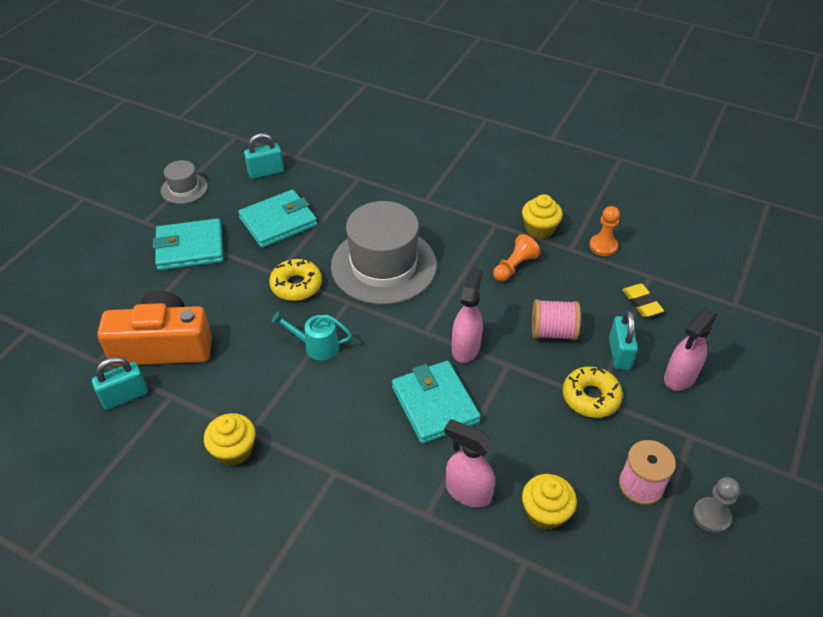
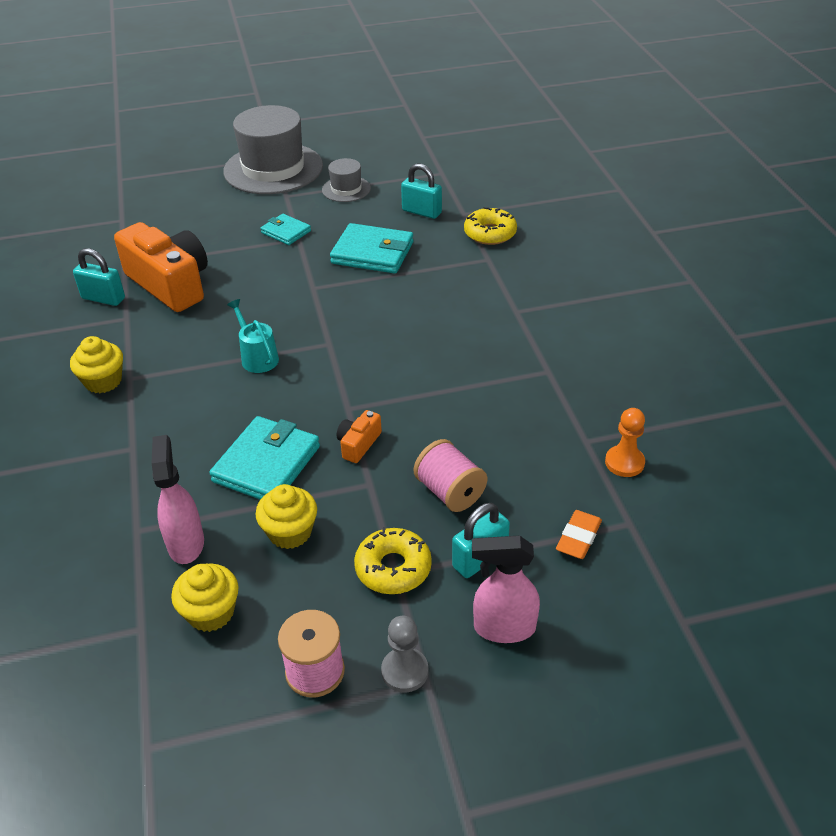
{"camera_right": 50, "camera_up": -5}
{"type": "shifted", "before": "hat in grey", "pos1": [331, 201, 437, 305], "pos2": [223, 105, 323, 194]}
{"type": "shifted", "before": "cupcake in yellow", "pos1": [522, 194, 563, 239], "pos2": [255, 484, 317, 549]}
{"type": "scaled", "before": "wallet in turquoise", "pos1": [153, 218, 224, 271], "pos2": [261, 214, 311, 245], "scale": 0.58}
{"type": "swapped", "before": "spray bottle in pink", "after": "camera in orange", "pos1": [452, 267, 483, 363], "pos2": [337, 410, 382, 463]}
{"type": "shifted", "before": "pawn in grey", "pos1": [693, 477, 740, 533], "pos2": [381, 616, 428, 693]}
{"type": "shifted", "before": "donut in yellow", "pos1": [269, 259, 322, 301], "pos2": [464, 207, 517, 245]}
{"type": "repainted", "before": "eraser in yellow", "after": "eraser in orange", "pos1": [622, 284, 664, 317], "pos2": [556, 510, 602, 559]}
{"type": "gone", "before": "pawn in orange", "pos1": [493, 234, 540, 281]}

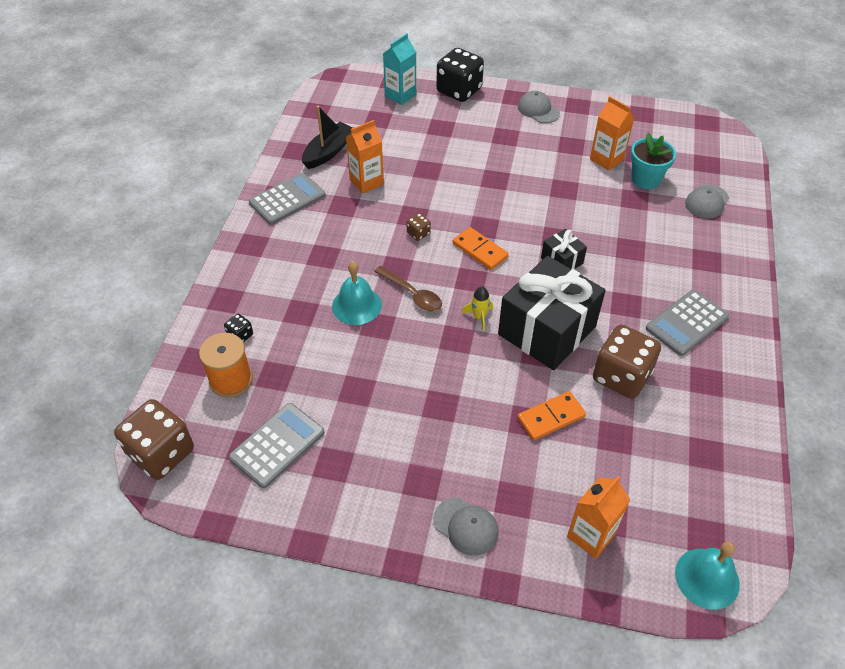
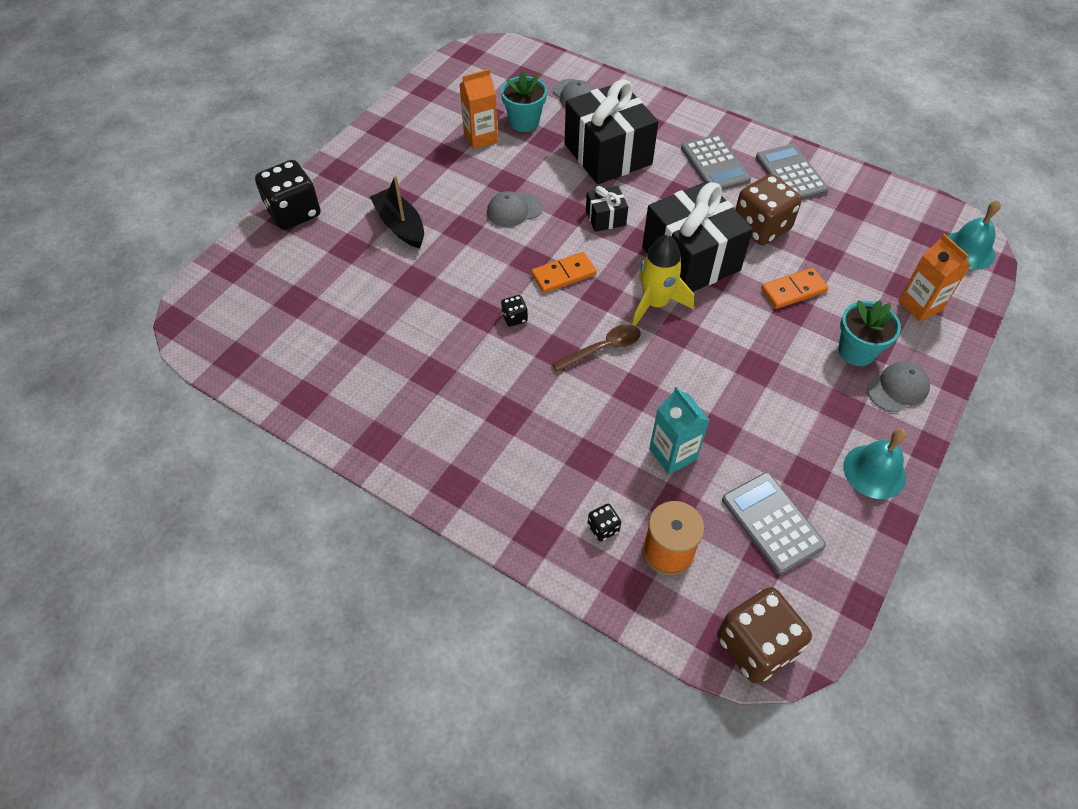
{"camera_right": -70, "camera_up": 5}
{"type": "shifted", "before": "boat in black", "pos1": [302, 106, 353, 169], "pos2": [370, 175, 424, 249]}
{"type": "shifted", "before": "cap in grey", "pos1": [518, 91, 560, 123], "pos2": [487, 191, 543, 227]}
{"type": "repainted", "before": "dice in brown", "after": "dice in black", "pos1": [407, 213, 431, 241], "pos2": [501, 295, 528, 327]}
{"type": "new", "after": "gift in black", "pos2": [565, 79, 659, 184]}
{"type": "scaled", "before": "rocket in yellow", "pos1": [462, 286, 493, 331], "pos2": [632, 235, 694, 326], "scale": 1.95}
{"type": "shifted", "before": "carton in turquoise", "pos1": [383, 33, 416, 105], "pos2": [649, 387, 710, 475]}
{"type": "shifted", "before": "calculator in grey", "pos1": [249, 173, 326, 225], "pos2": [756, 144, 829, 200]}
{"type": "rotated", "before": "domino in orange", "pos1": [517, 391, 586, 441], "pos2": [761, 268, 829, 309], "turn": 75}
{"type": "new", "after": "flower pot in turquoise", "pos2": [838, 300, 901, 366]}
{"type": "shifted", "before": "bell in turquoise", "pos1": [332, 261, 382, 325], "pos2": [843, 429, 906, 499]}
{"type": "gone", "before": "carton in orange", "pos1": [346, 120, 384, 194]}

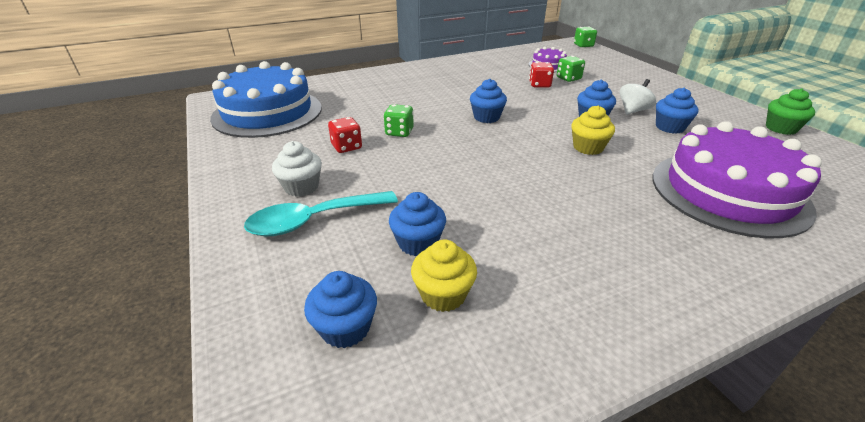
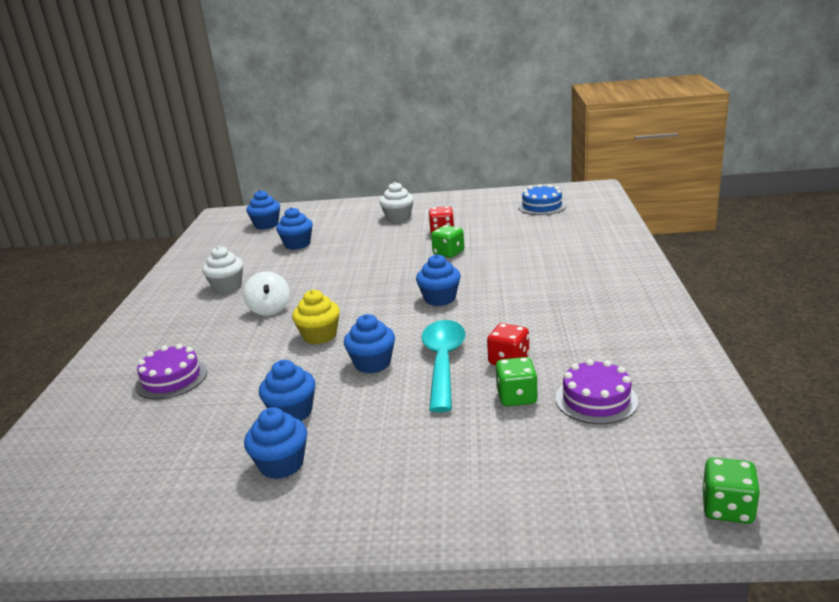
{"camera_right": 120, "camera_up": -10}
{"type": "scaled", "before": "cake in purple", "pos1": [653, 121, 822, 238], "pos2": [135, 344, 207, 400], "scale": 0.46}
{"type": "new", "after": "cupcake in white", "pos2": [202, 246, 243, 293]}
{"type": "shifted", "before": "spinning top in white", "pos1": [620, 79, 656, 115], "pos2": [243, 271, 290, 316]}
{"type": "new", "after": "cupcake in blue", "pos2": [244, 407, 307, 479]}
{"type": "shifted", "before": "spoon in turquoise", "pos1": [244, 191, 398, 236], "pos2": [421, 320, 466, 412]}
{"type": "scaled", "before": "cake in blue", "pos1": [210, 61, 322, 138], "pos2": [518, 184, 567, 215], "scale": 0.46}
{"type": "gone", "before": "cupcake in yellow", "pos1": [411, 239, 477, 312]}
{"type": "gone", "before": "cupcake in green", "pos1": [766, 88, 815, 135]}

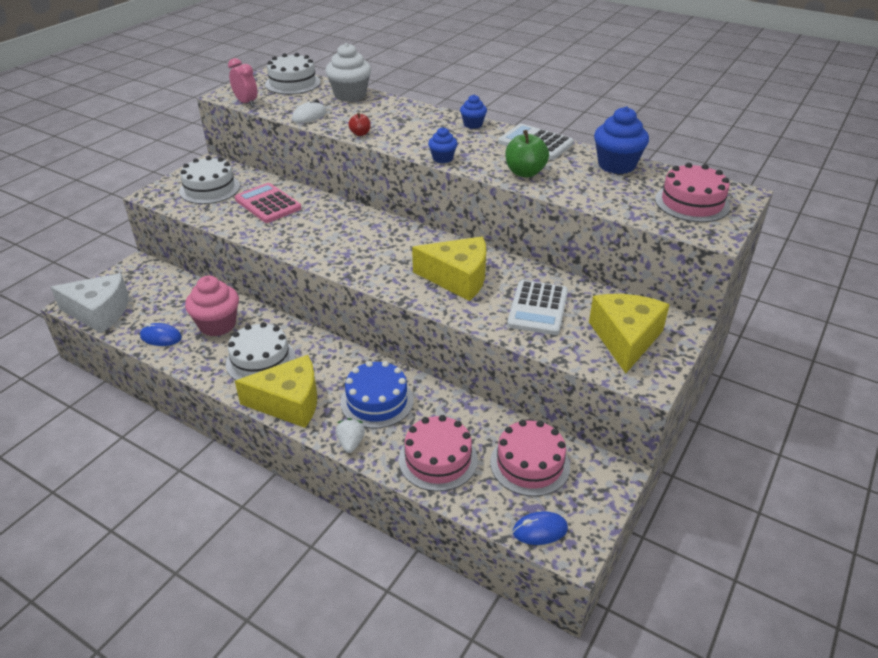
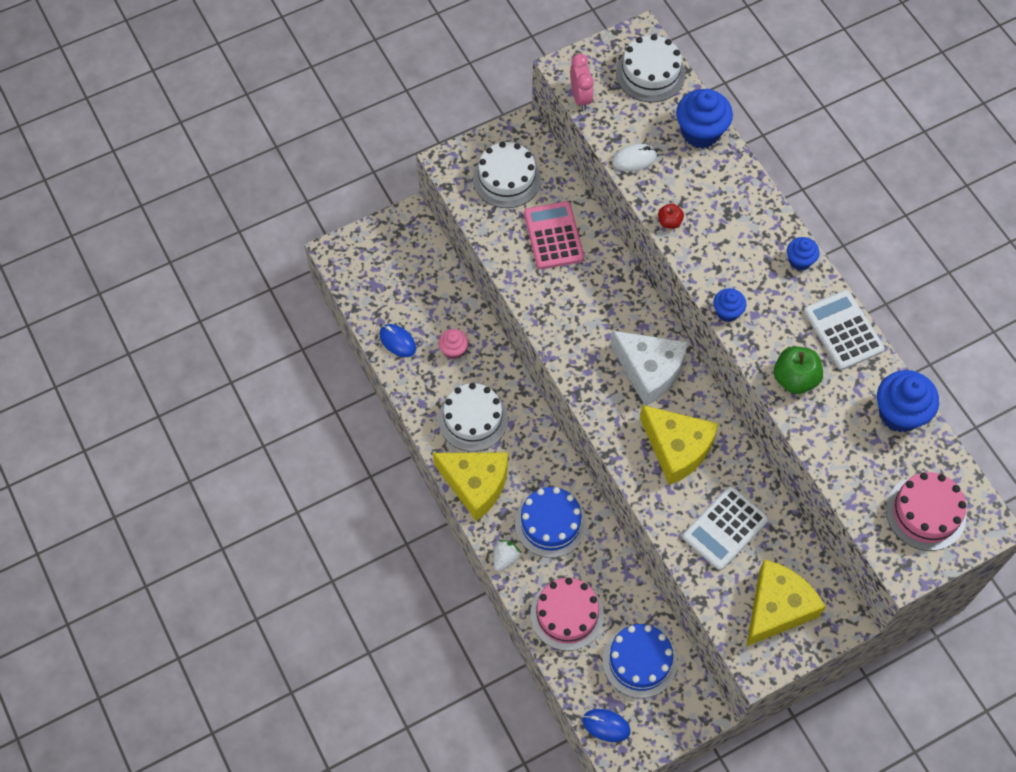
{"camera_right": 30, "camera_up": 25}
{"type": "scaled", "before": "cupcake in pink", "pos1": [185, 276, 239, 337], "pos2": [438, 329, 468, 359], "scale": 0.56}
{"type": "repainted", "before": "cake in pink", "after": "cake in blue", "pos1": [490, 420, 570, 496], "pos2": [602, 624, 677, 698]}
{"type": "shifted", "before": "cheese in white", "pos1": [51, 273, 129, 333], "pos2": [611, 331, 688, 406]}
{"type": "repainted", "before": "cupcake in white", "after": "cupcake in blue", "pos1": [325, 43, 371, 102], "pos2": [676, 89, 733, 148]}

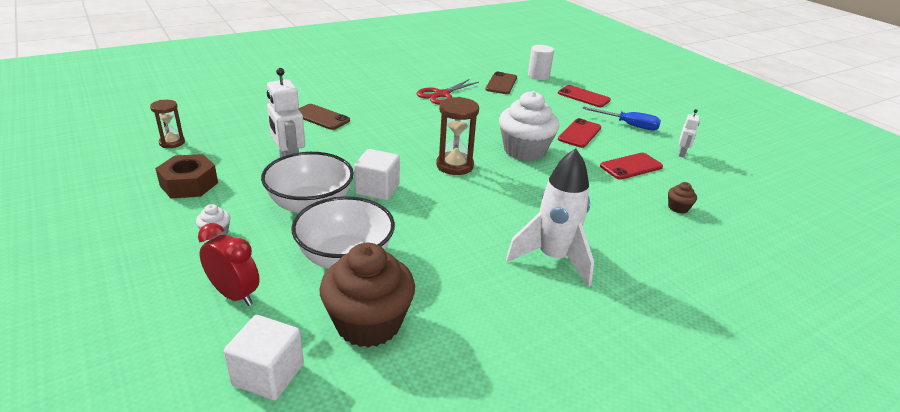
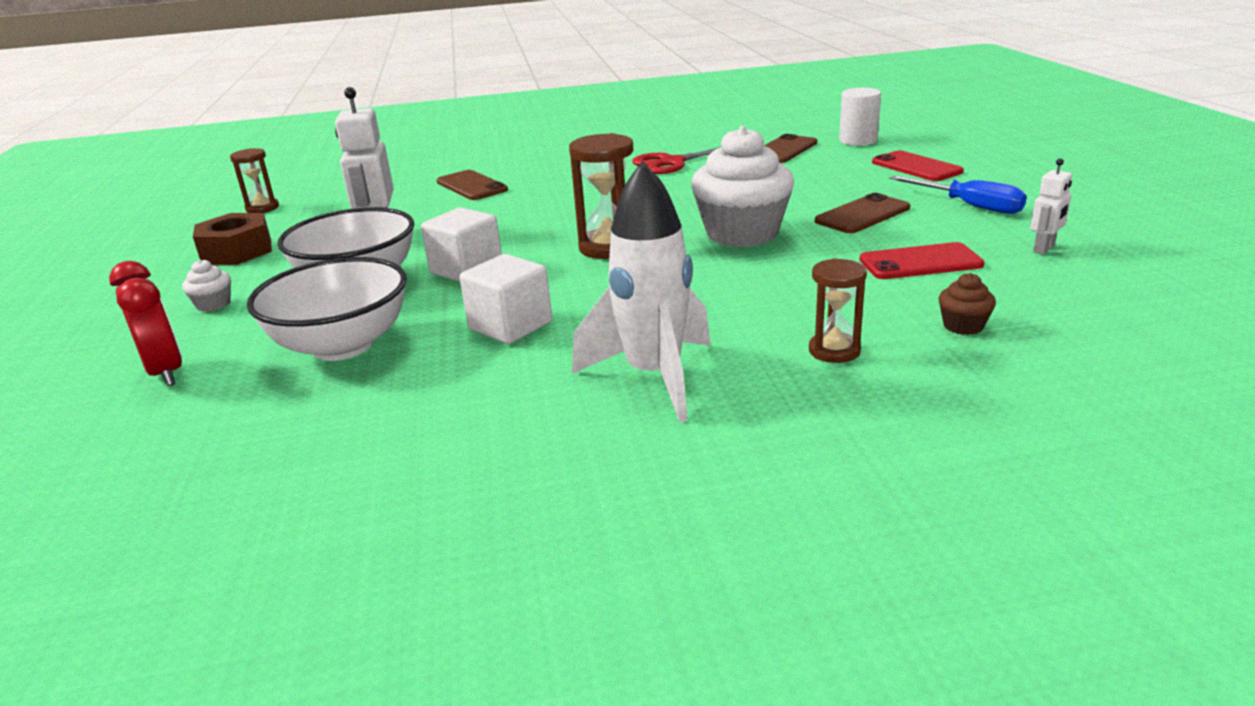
{"camera_right": 25, "camera_up": -5}
{"type": "shifted", "before": "cube in white", "pos1": [224, 315, 304, 401], "pos2": [460, 254, 552, 344]}
{"type": "new", "after": "hourglass in brown", "pos2": [809, 258, 867, 363]}
{"type": "repainted", "before": "phone in red", "after": "phone in brown", "pos1": [558, 118, 601, 148], "pos2": [815, 193, 910, 233]}
{"type": "gone", "before": "cupcake in brown", "pos1": [319, 243, 415, 348]}

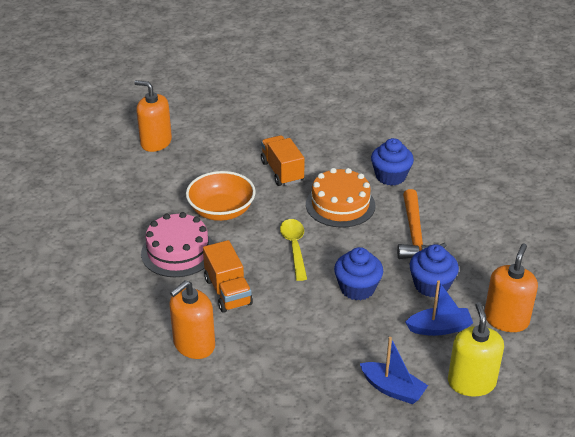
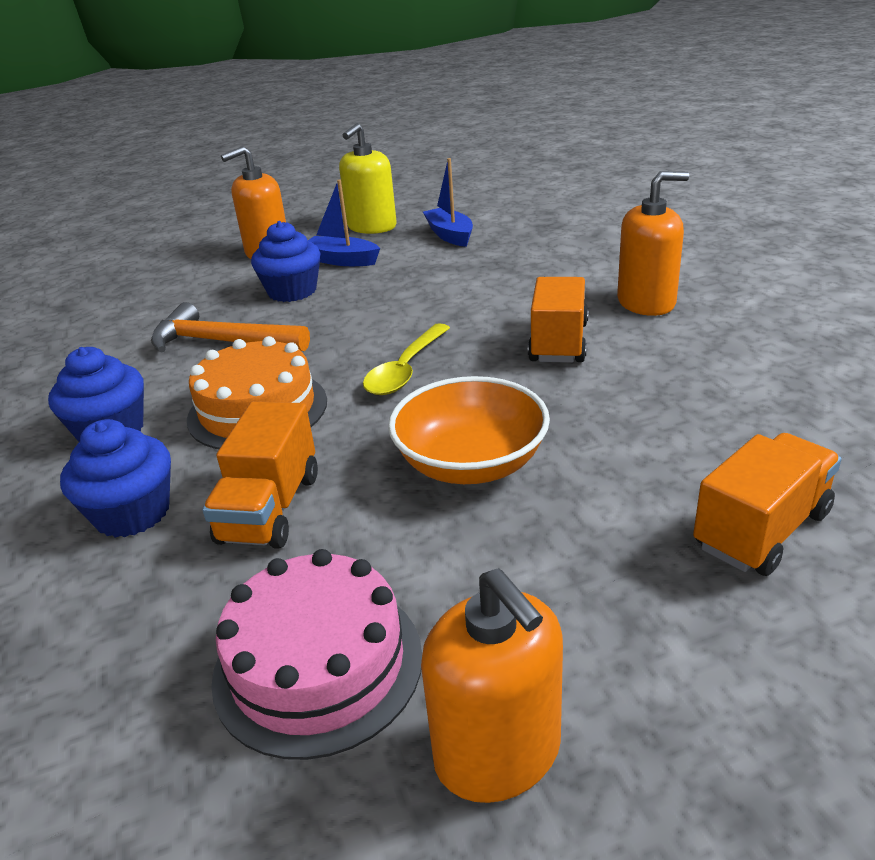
{"camera_right": -145, "camera_up": -5}
{"type": "shifted", "before": "cupcake in blue", "pos1": [334, 247, 383, 300], "pos2": [60, 419, 171, 538]}
{"type": "rotated", "before": "hammer in orange", "pos1": [397, 189, 447, 259], "pos2": [151, 302, 310, 352], "turn": -105}
{"type": "shifted", "before": "cake in pink", "pos1": [141, 212, 214, 277], "pos2": [211, 549, 422, 760]}
{"type": "new", "after": "truck in orange", "pos2": [693, 433, 841, 576]}

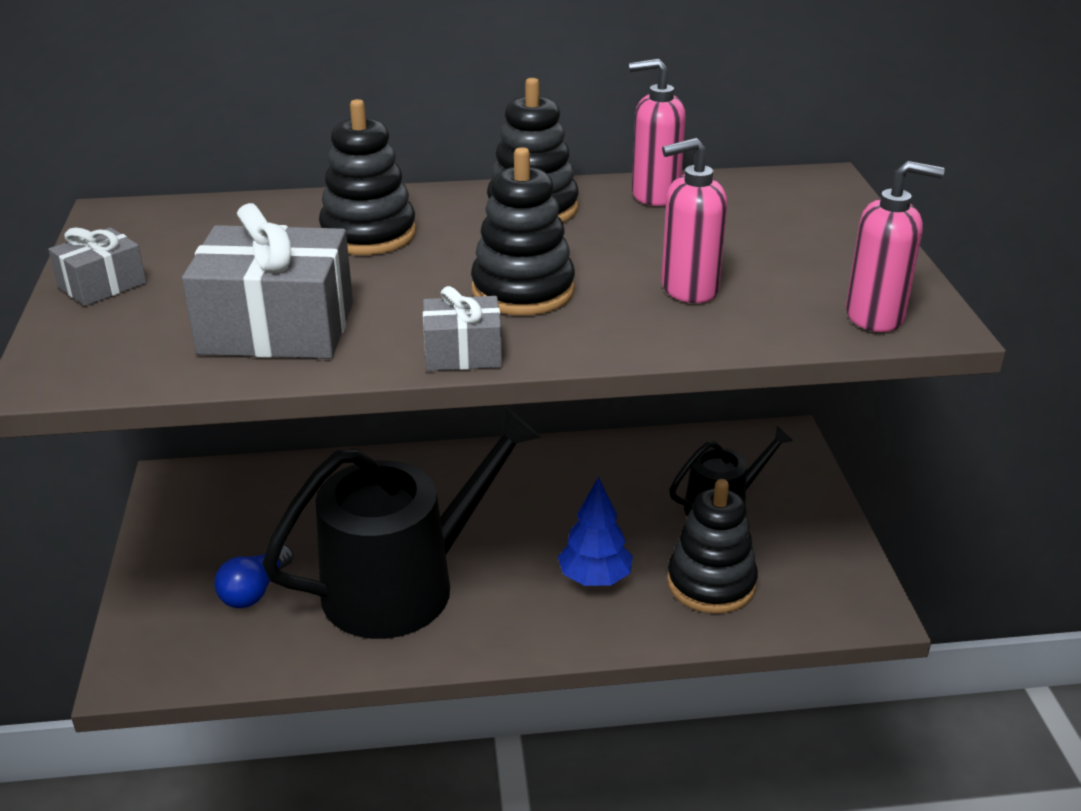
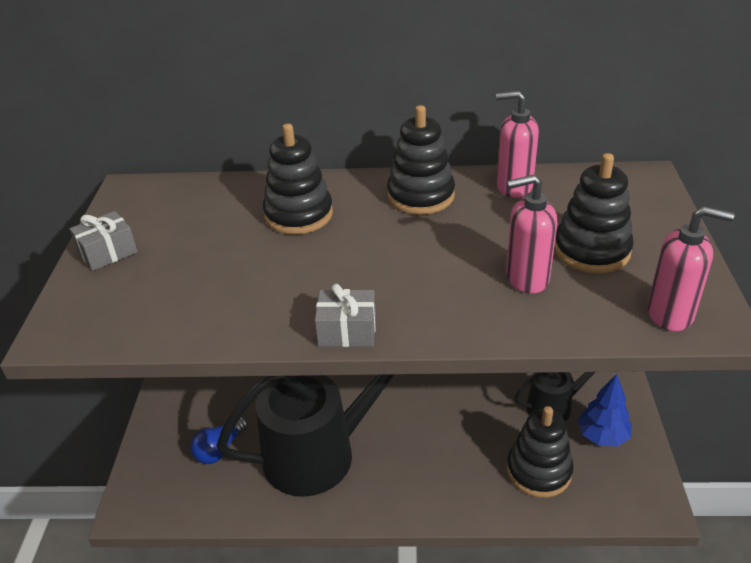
{"camera_right": 10, "camera_up": 5}
{"type": "shifted", "before": "stacking toy in black", "pos1": [471, 147, 575, 316], "pos2": [554, 153, 634, 273]}
{"type": "shifted", "before": "tree in blue", "pos1": [558, 477, 633, 586], "pos2": [577, 374, 632, 447]}
{"type": "gone", "before": "gift in grey", "pos1": [182, 203, 353, 359]}

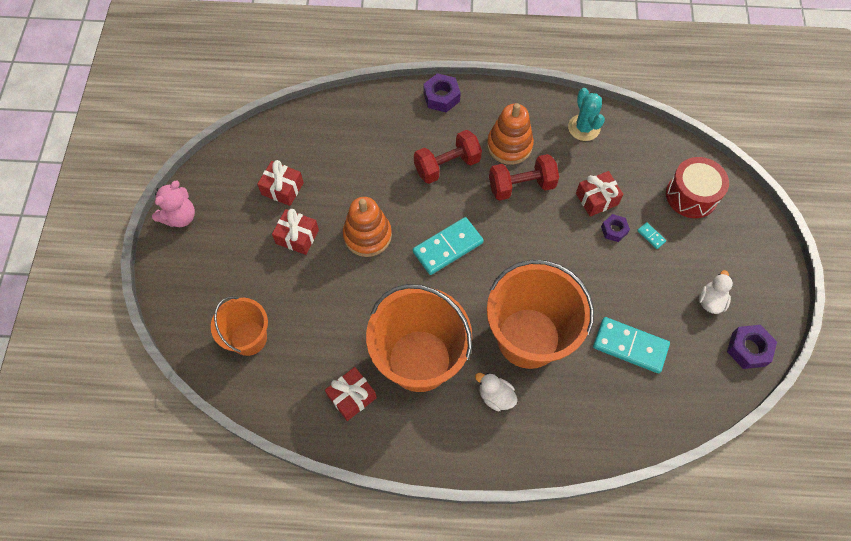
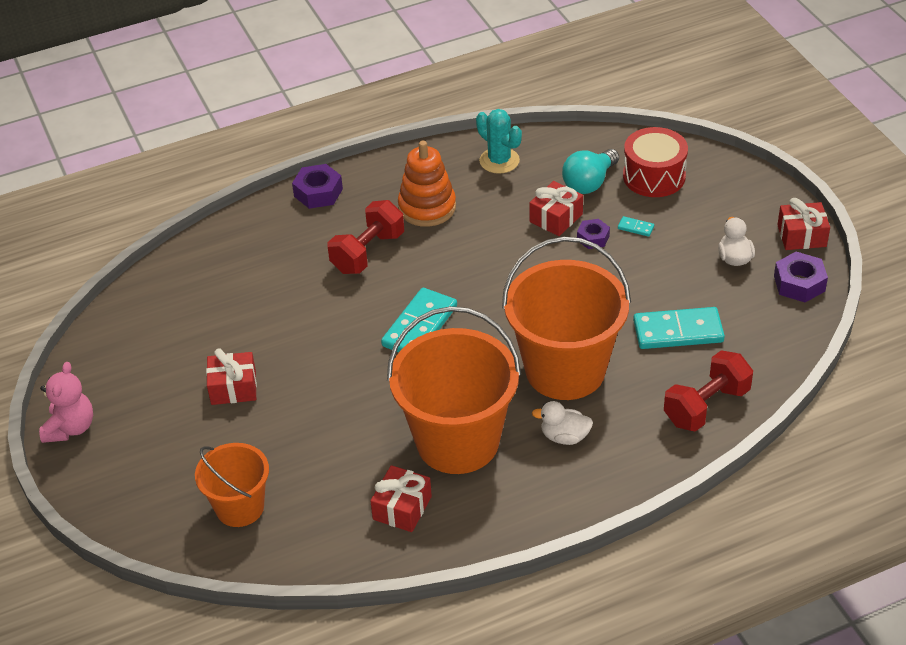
{"camera_right": -25, "camera_up": -20}
{"type": "new", "after": "light bulb in turquoise", "pos2": [562, 149, 619, 194]}
{"type": "shifted", "before": "dumbbell in red", "pos1": [489, 154, 559, 201], "pos2": [664, 350, 753, 432]}
{"type": "shifted", "before": "gift in red", "pos1": [257, 160, 304, 206], "pos2": [777, 198, 830, 250]}
{"type": "gone", "before": "stacking toy in orange", "pos1": [343, 197, 392, 257]}

